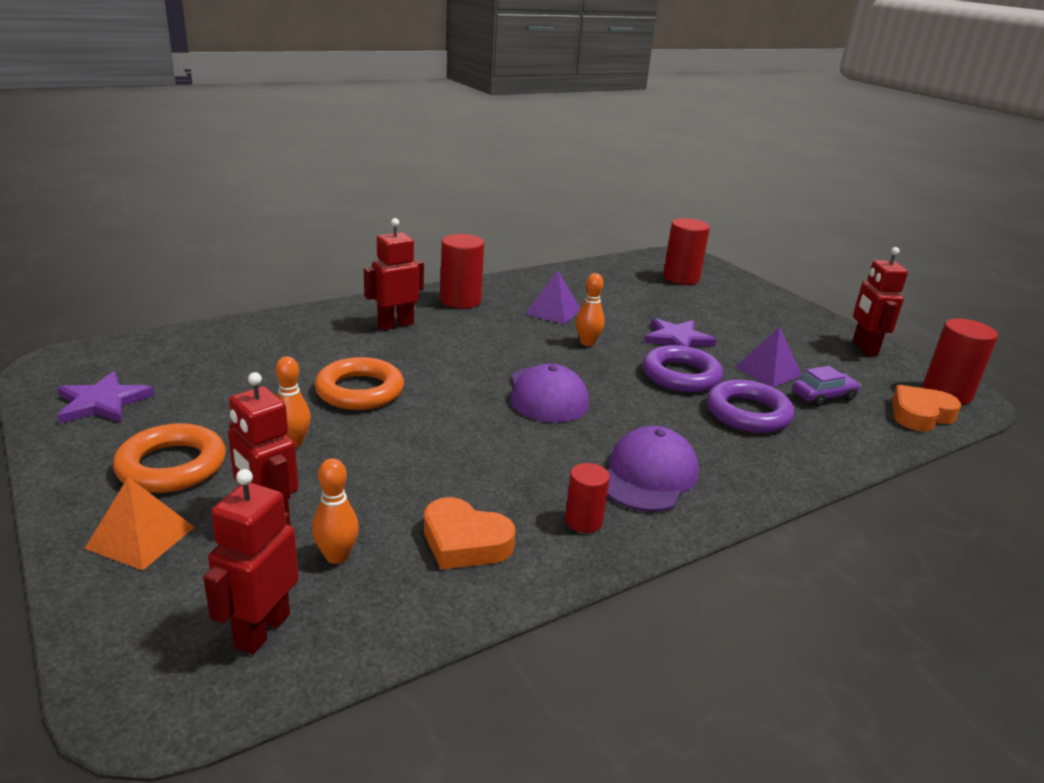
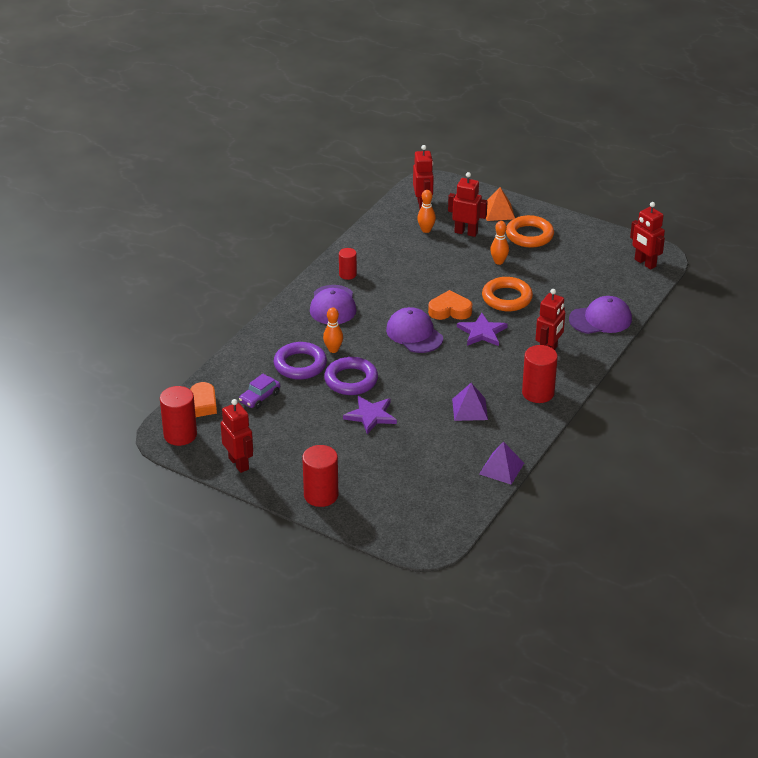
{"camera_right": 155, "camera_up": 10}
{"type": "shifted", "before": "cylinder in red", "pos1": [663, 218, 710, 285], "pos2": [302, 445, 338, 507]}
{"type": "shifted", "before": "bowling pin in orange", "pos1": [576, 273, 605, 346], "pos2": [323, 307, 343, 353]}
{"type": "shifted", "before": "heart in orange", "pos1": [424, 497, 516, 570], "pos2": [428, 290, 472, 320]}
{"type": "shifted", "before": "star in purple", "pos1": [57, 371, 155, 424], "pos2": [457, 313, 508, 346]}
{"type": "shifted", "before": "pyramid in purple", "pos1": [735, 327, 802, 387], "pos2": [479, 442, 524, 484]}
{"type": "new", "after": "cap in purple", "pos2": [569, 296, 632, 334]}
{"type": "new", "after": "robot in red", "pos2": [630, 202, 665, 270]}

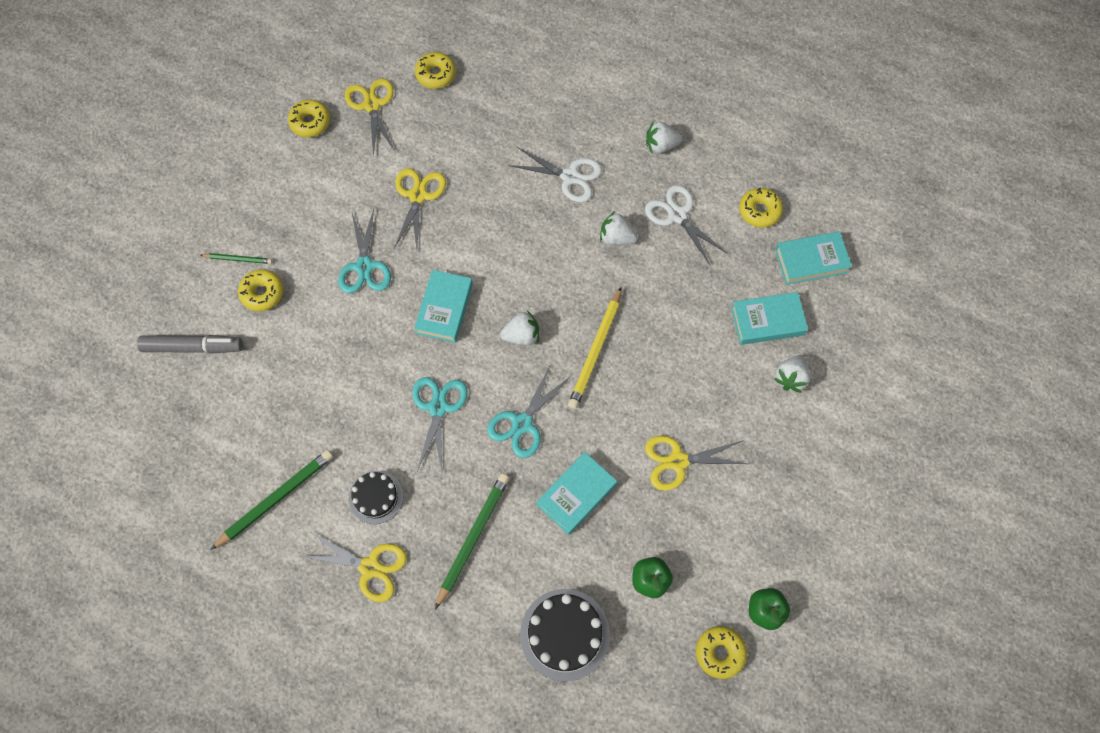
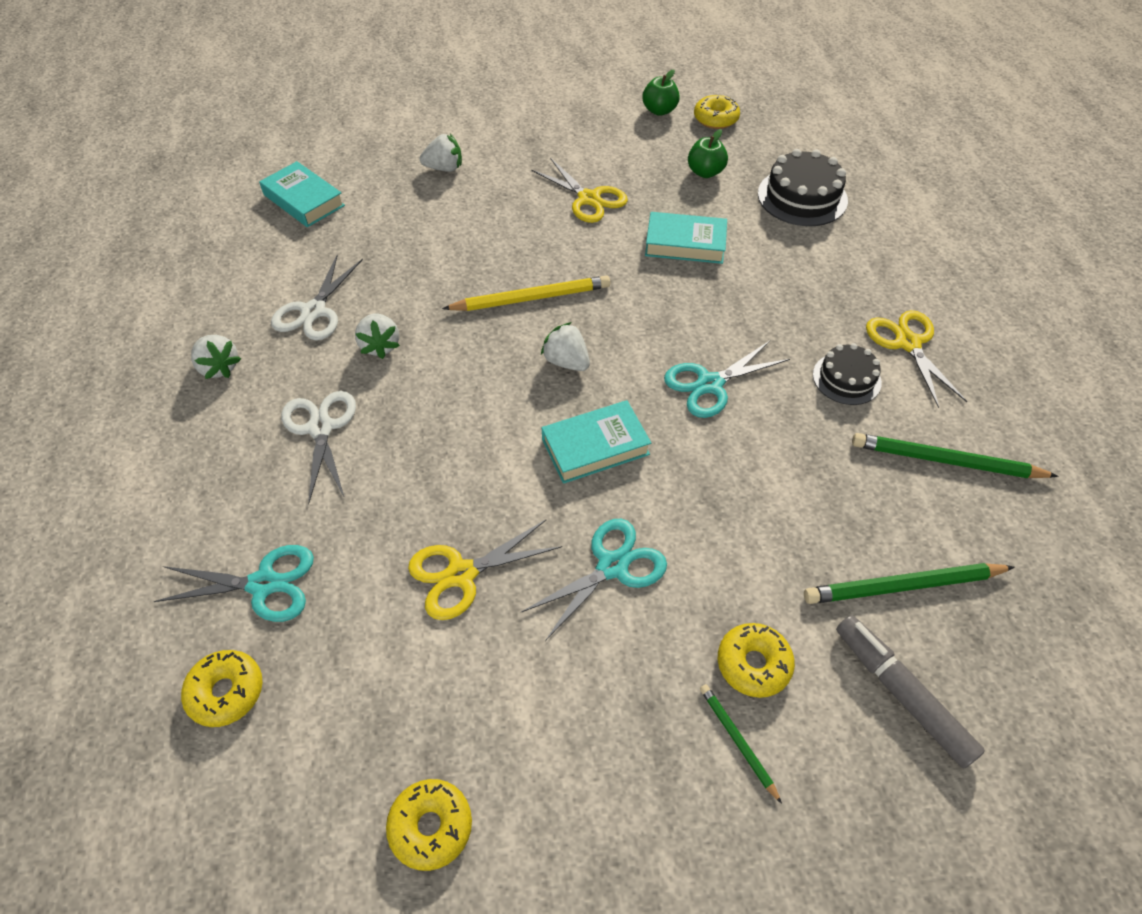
{"camera_right": -125, "camera_up": -15}
{"type": "shifted", "before": "scissors in turquoise", "pos1": [487, 366, 571, 458], "pos2": [153, 545, 314, 622]}
{"type": "shifted", "before": "pencil in green", "pos1": [435, 474, 509, 609], "pos2": [804, 563, 1015, 604]}
{"type": "gone", "before": "scissors in yellow", "pos1": [345, 79, 395, 156]}
{"type": "gone", "before": "book in turquoise", "pos1": [731, 292, 808, 345]}
{"type": "gone", "before": "donut in yellow", "pos1": [739, 187, 783, 228]}

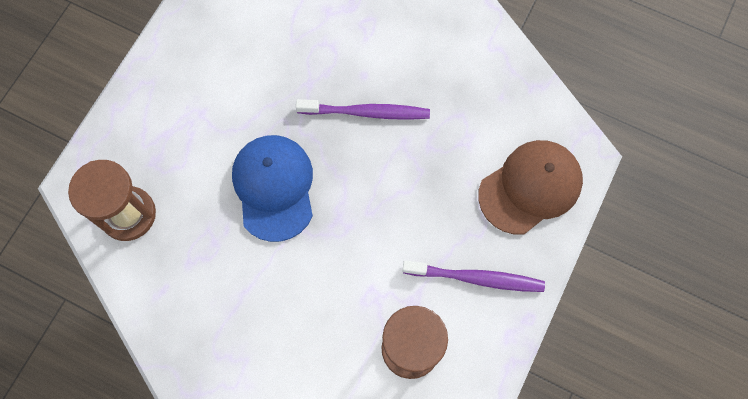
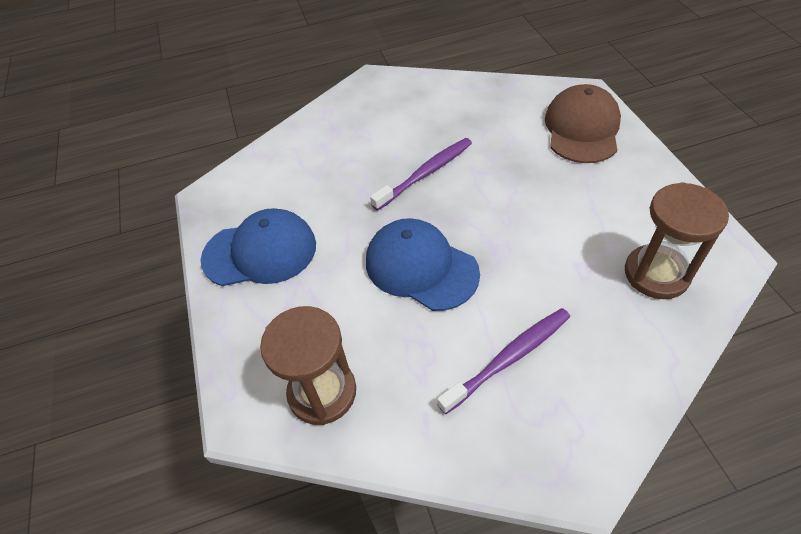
{"camera_right": -40, "camera_up": -20}
{"type": "new", "after": "cap in blue", "pos2": [201, 208, 316, 286]}
{"type": "shifted", "before": "toothbrush in purple", "pos1": [402, 260, 545, 292], "pos2": [437, 308, 570, 414]}

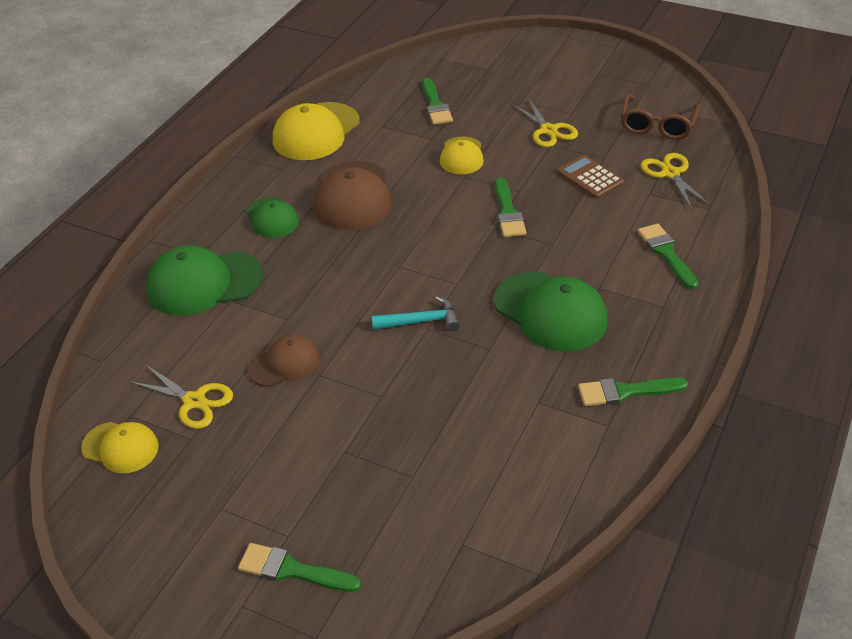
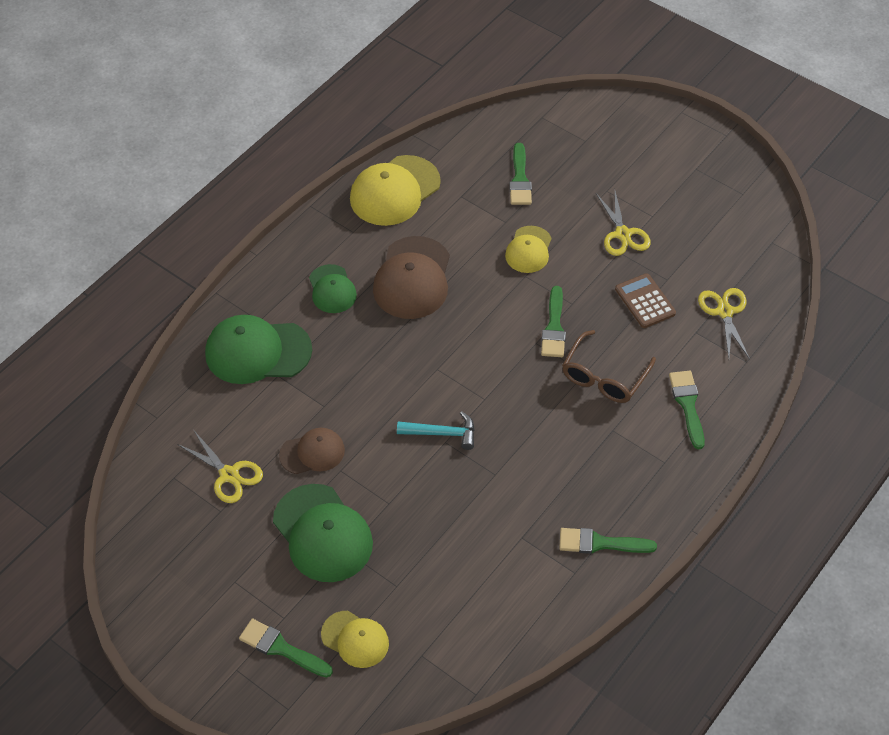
{"camera_right": 10, "camera_up": 10}
{"type": "shifted", "before": "cap in green", "pos1": [494, 272, 608, 351], "pos2": [273, 484, 373, 582]}
{"type": "shifted", "before": "cap in yellow", "pos1": [81, 422, 159, 473], "pos2": [321, 611, 389, 668]}
{"type": "shifted", "before": "glasses in brown", "pos1": [621, 94, 700, 140], "pos2": [562, 330, 656, 403]}

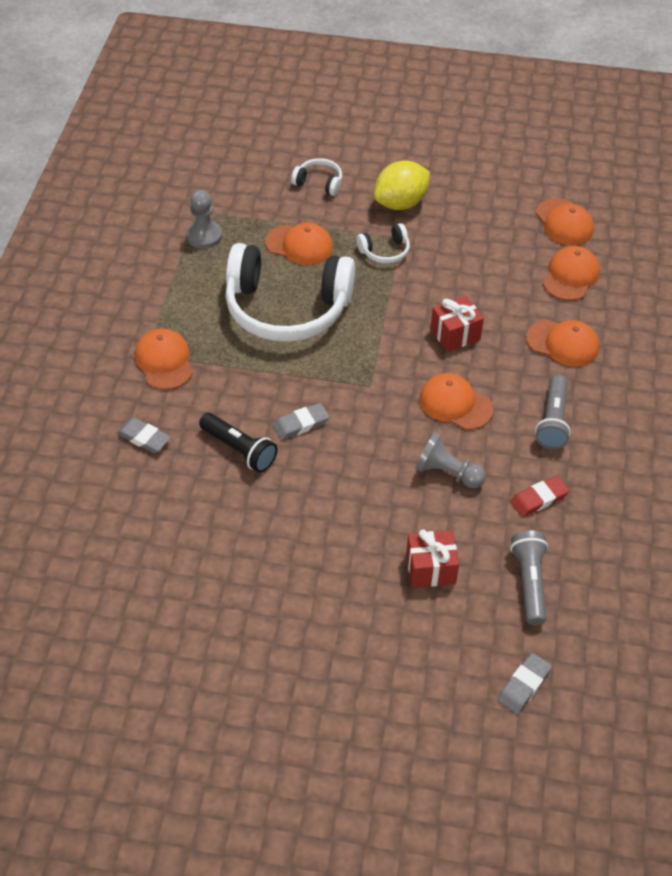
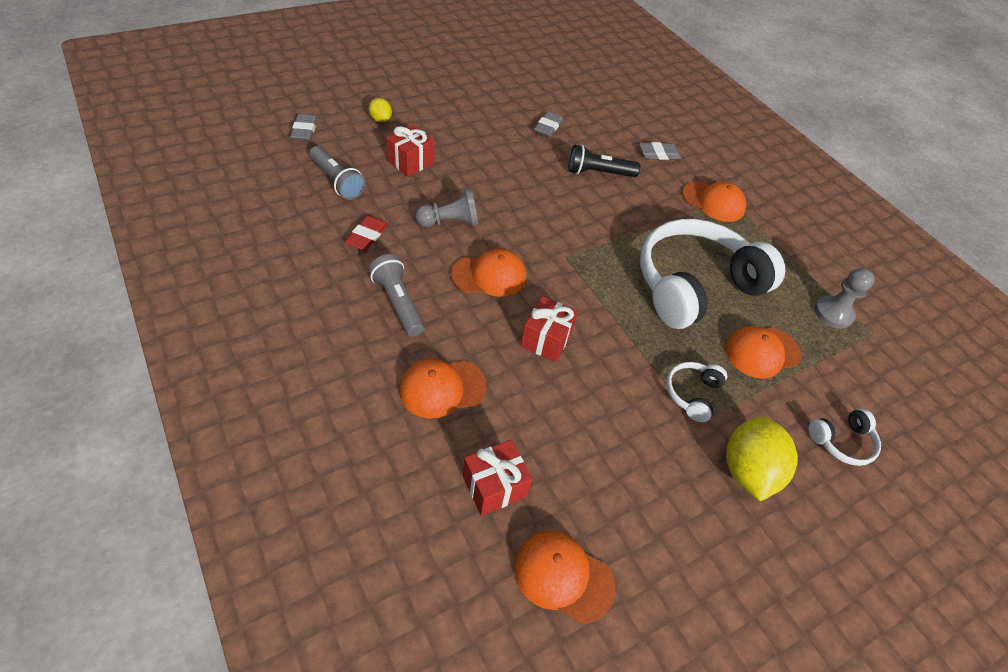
{"camera_right": 135, "camera_up": 0}
{"type": "new", "after": "lemon in yellow", "pos2": [369, 98, 392, 122]}
{"type": "swapped", "before": "cap in orange", "after": "gift in red", "pos1": [543, 246, 600, 301], "pos2": [463, 440, 532, 516]}
{"type": "shifted", "before": "eraser in grey", "pos1": [273, 403, 329, 440], "pos2": [534, 111, 563, 137]}

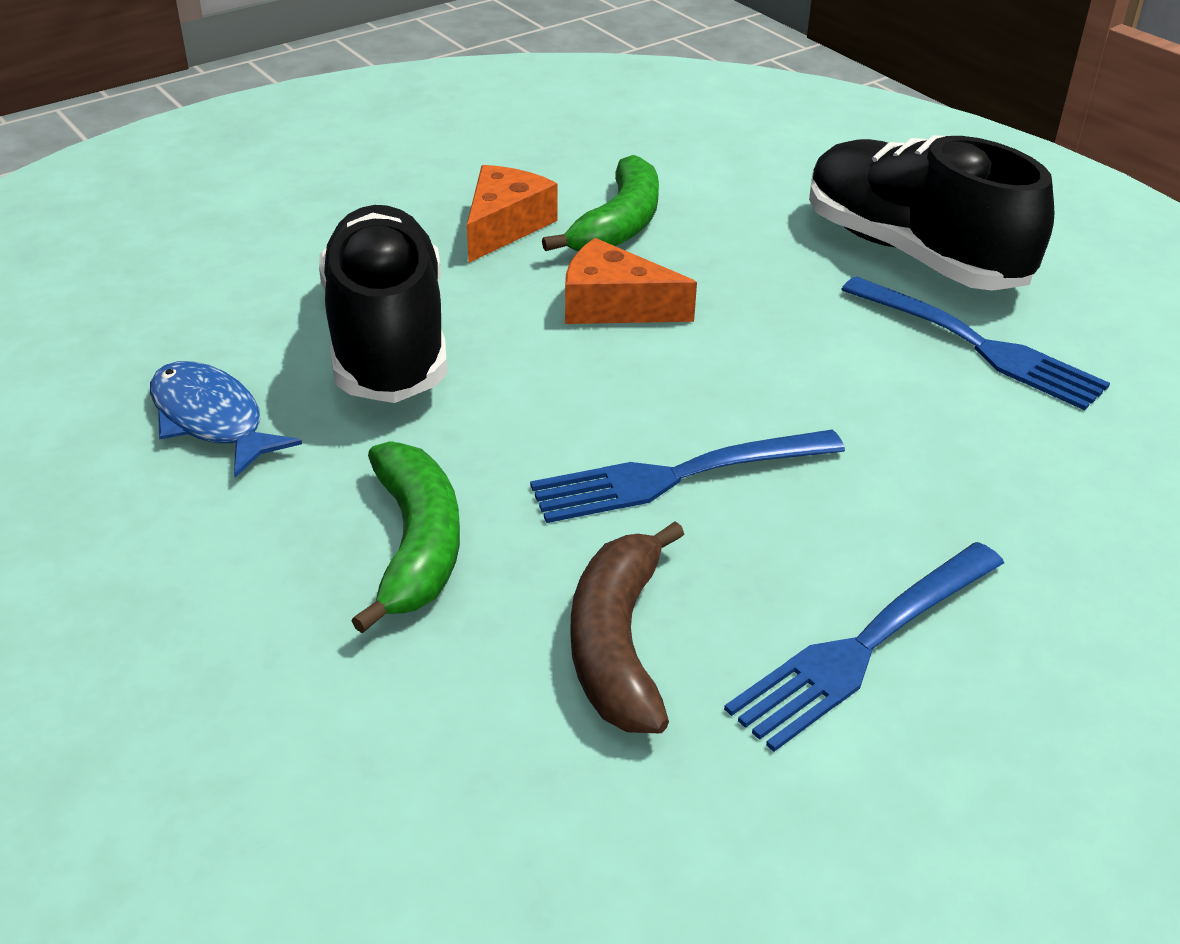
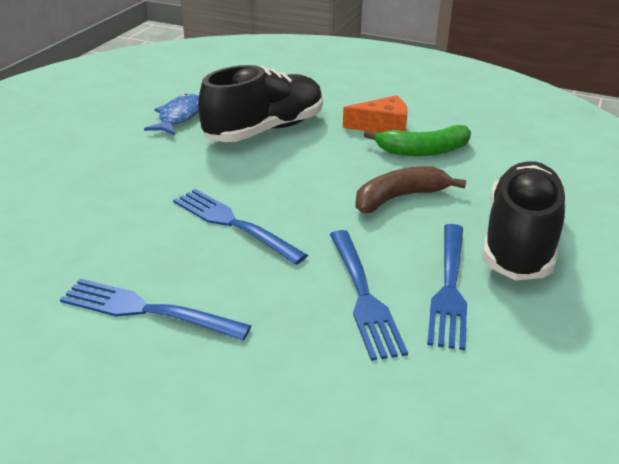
{"camera_right": 60, "camera_up": -5}
{"type": "new", "after": "fork in blue", "pos2": [330, 230, 408, 361]}
{"type": "shifted", "before": "banana in brown", "pos1": [571, 521, 684, 733], "pos2": [355, 166, 466, 213]}
{"type": "gone", "before": "banana in green", "pos1": [351, 441, 460, 634]}
{"type": "gone", "before": "cheese in orange", "pos1": [565, 238, 697, 324]}

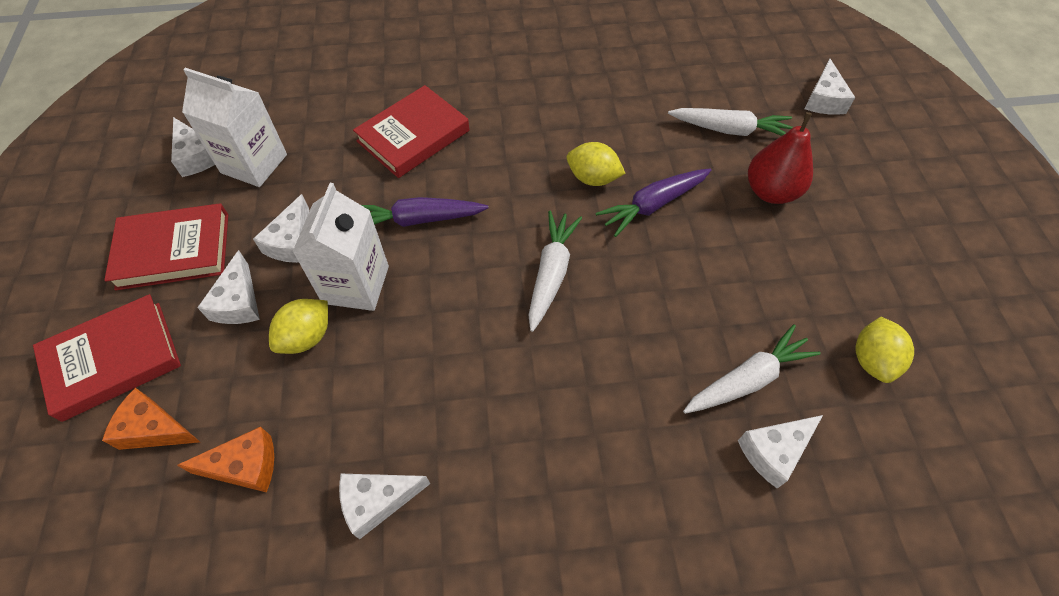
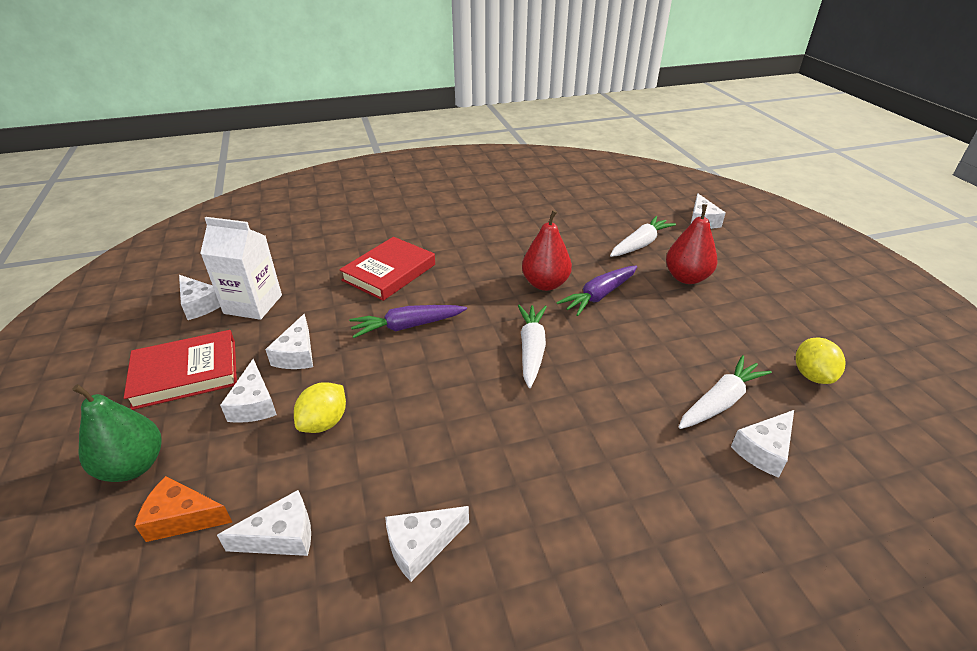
{"camera_right": -10, "camera_up": -20}
{"type": "swapped", "before": "book in red", "after": "pear in green", "pos1": [33, 294, 181, 422], "pos2": [72, 384, 161, 482]}
{"type": "repainted", "before": "cheese in orange", "after": "cheese in white", "pos1": [177, 426, 274, 493], "pos2": [217, 490, 311, 556]}
{"type": "swapped", "before": "lemon in yellow", "after": "pear in red", "pos1": [567, 142, 626, 186], "pos2": [522, 210, 572, 291]}
{"type": "rotated", "before": "carrot in white", "pos1": [668, 108, 793, 136], "pos2": [610, 216, 676, 257], "turn": -45}
{"type": "gone", "before": "carton in white", "pos1": [293, 183, 389, 311]}

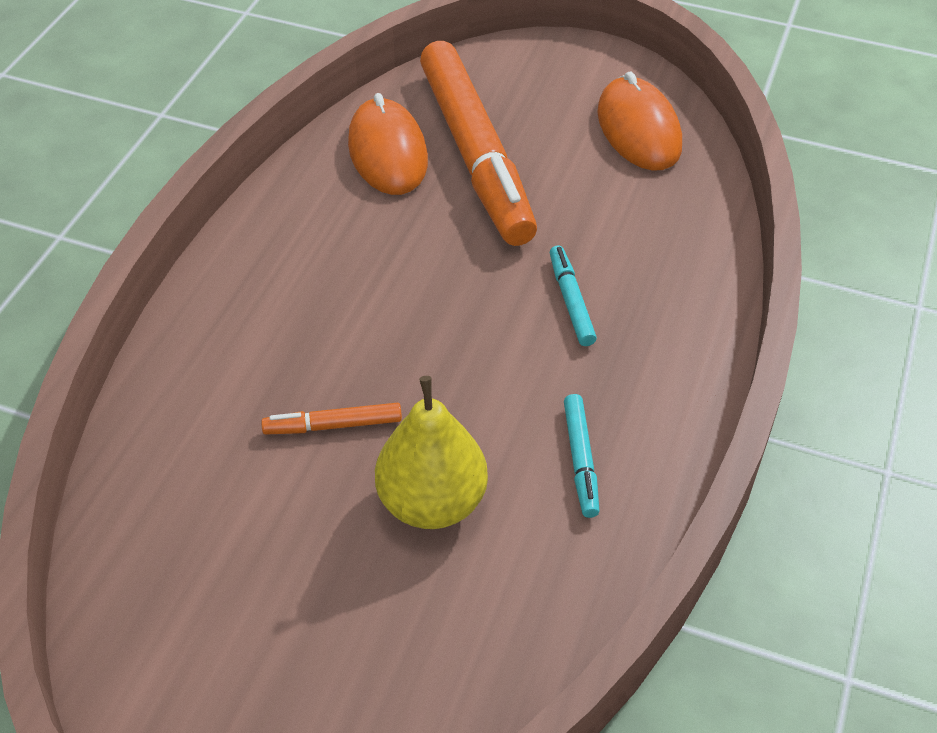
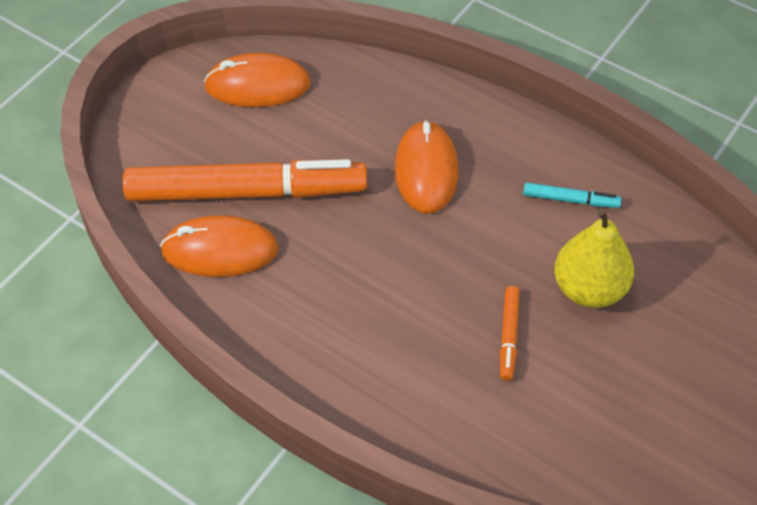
{"camera_right": -75, "camera_up": 5}
{"type": "swapped", "before": "marker in turquoise", "after": "mouse in orange", "pos1": [550, 246, 597, 346], "pos2": [395, 120, 459, 214]}

